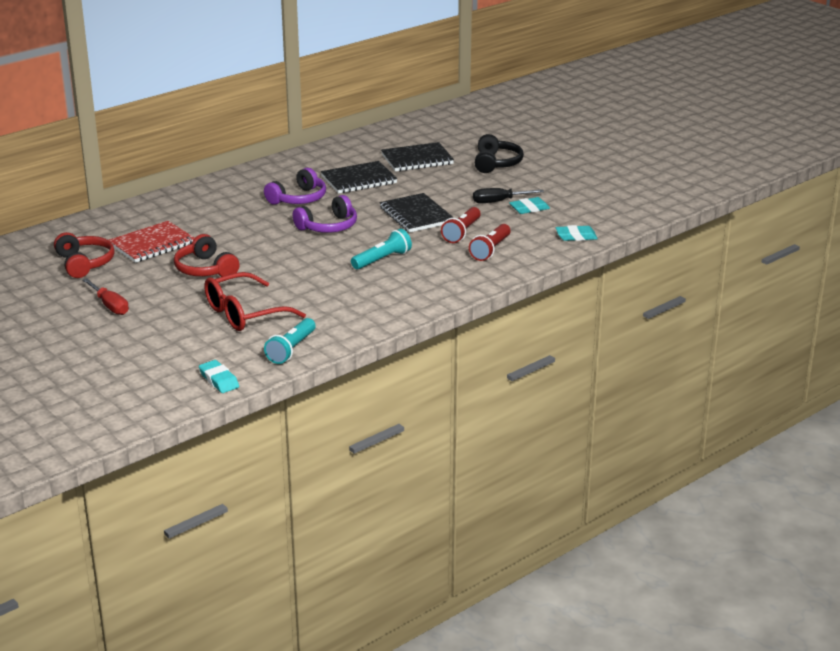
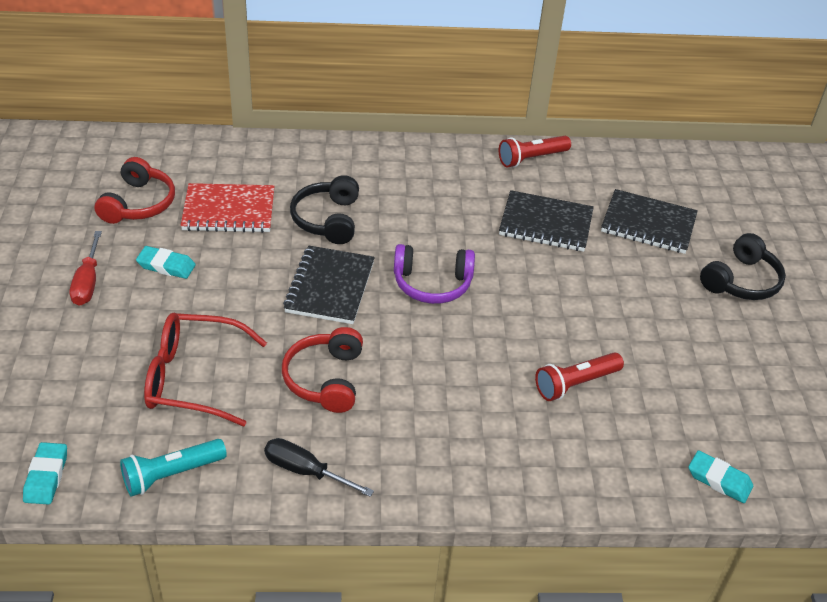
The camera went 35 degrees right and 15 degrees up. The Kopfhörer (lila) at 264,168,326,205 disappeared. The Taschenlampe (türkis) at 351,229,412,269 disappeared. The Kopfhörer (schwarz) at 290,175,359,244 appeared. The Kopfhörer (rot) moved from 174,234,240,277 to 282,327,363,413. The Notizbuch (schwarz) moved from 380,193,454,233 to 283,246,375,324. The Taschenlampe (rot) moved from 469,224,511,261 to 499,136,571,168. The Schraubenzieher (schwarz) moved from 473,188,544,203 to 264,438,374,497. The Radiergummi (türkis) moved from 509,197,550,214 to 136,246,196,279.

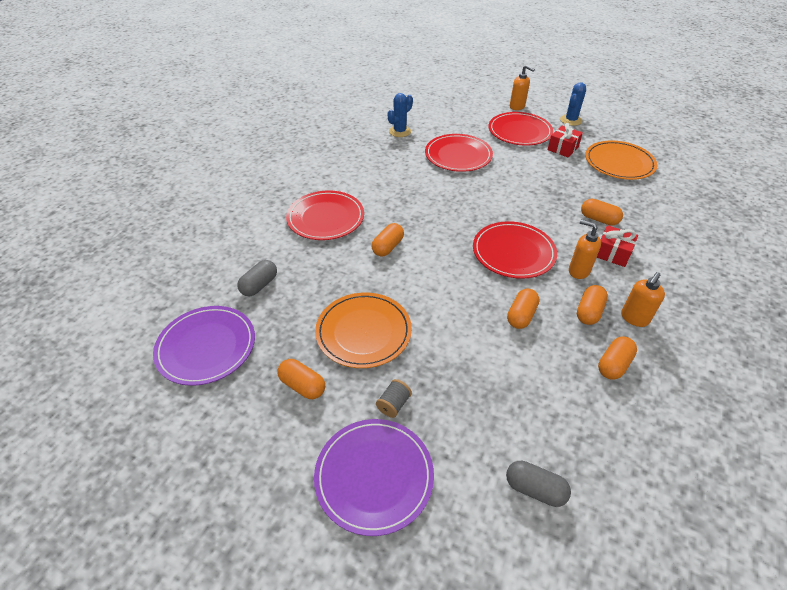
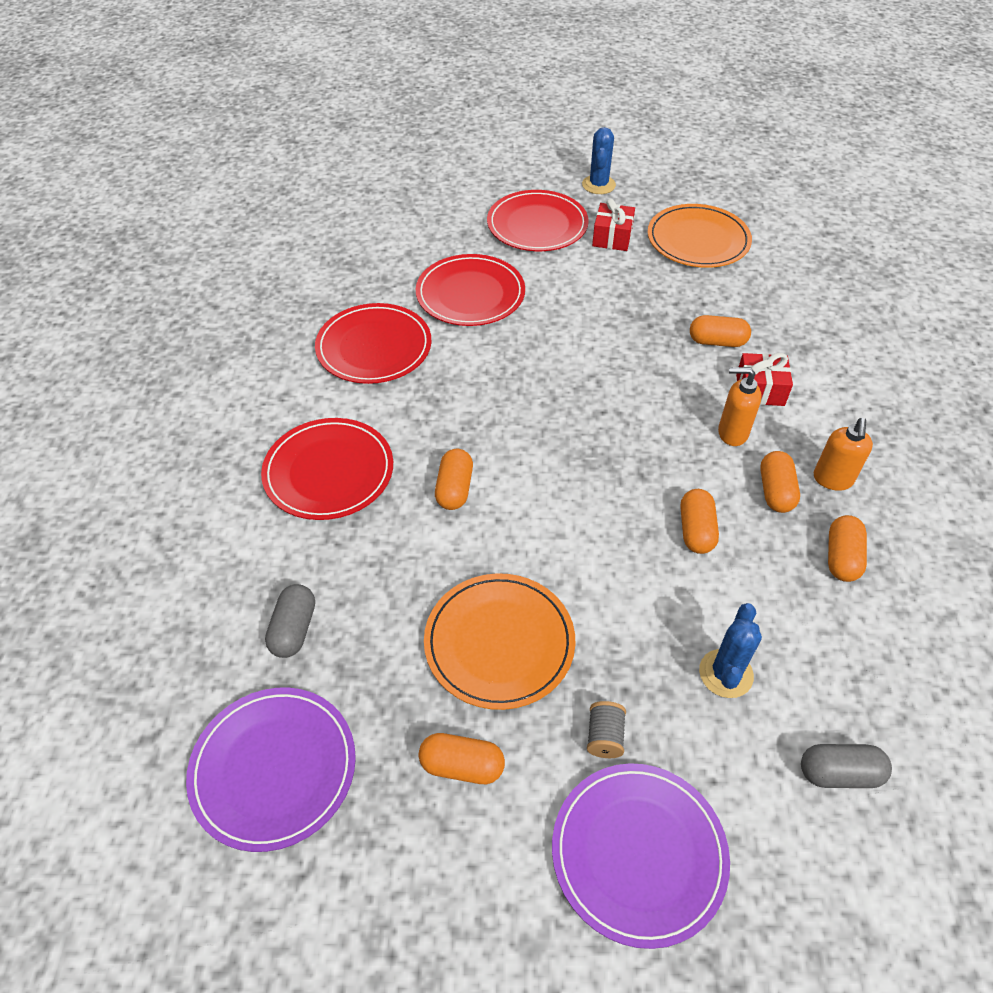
The camera went 25 degrees left and 5 degrees up. The Seifenspender (orange) at 510,65,535,110 disappeared. The Kaktus (blau) moved from 388,93,413,137 to 699,603,762,698. The Teller (rot) moved from 473,221,557,279 to 315,303,432,384.

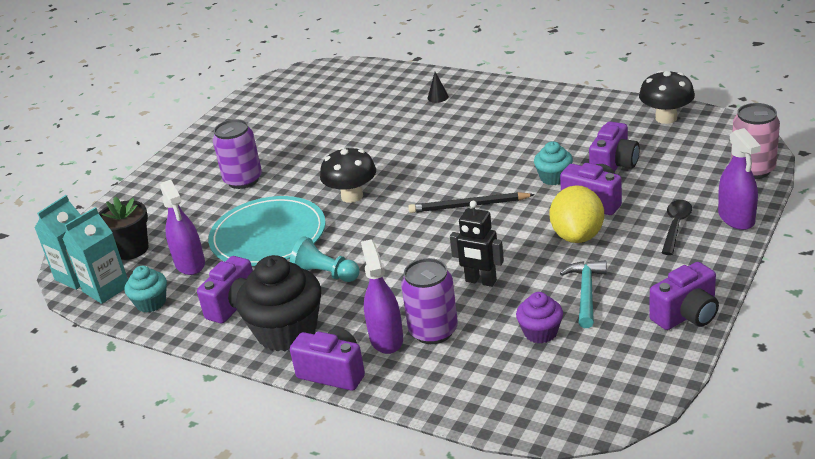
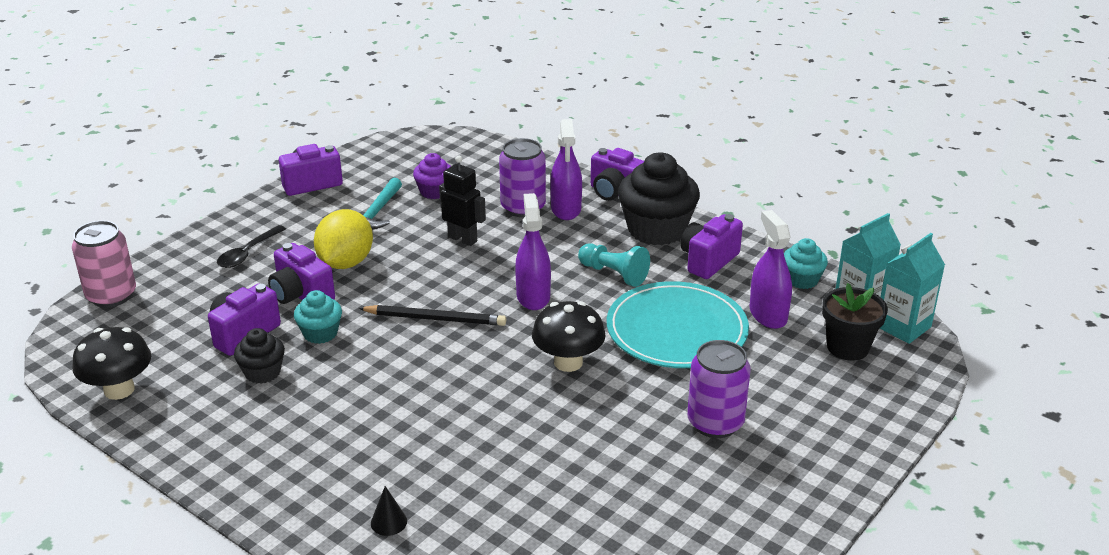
The camera went 175 degrees left and 0 degrees up. The Muffin (schwarz) at 234,328,285,384 appeared. The Sprühflasche (lila) moved from 718,128,761,230 to 515,193,551,310.

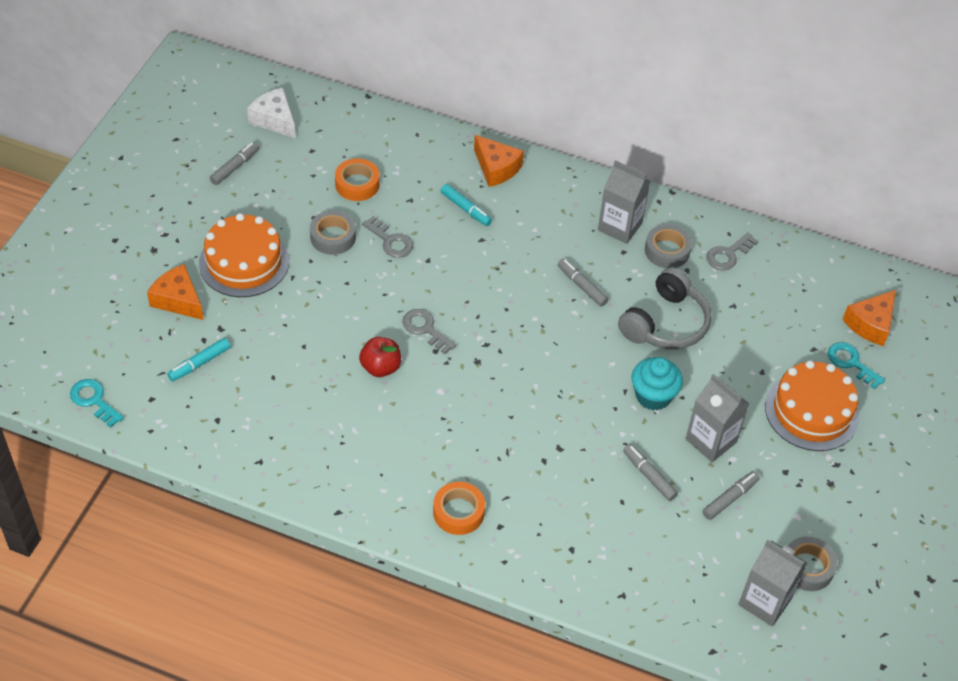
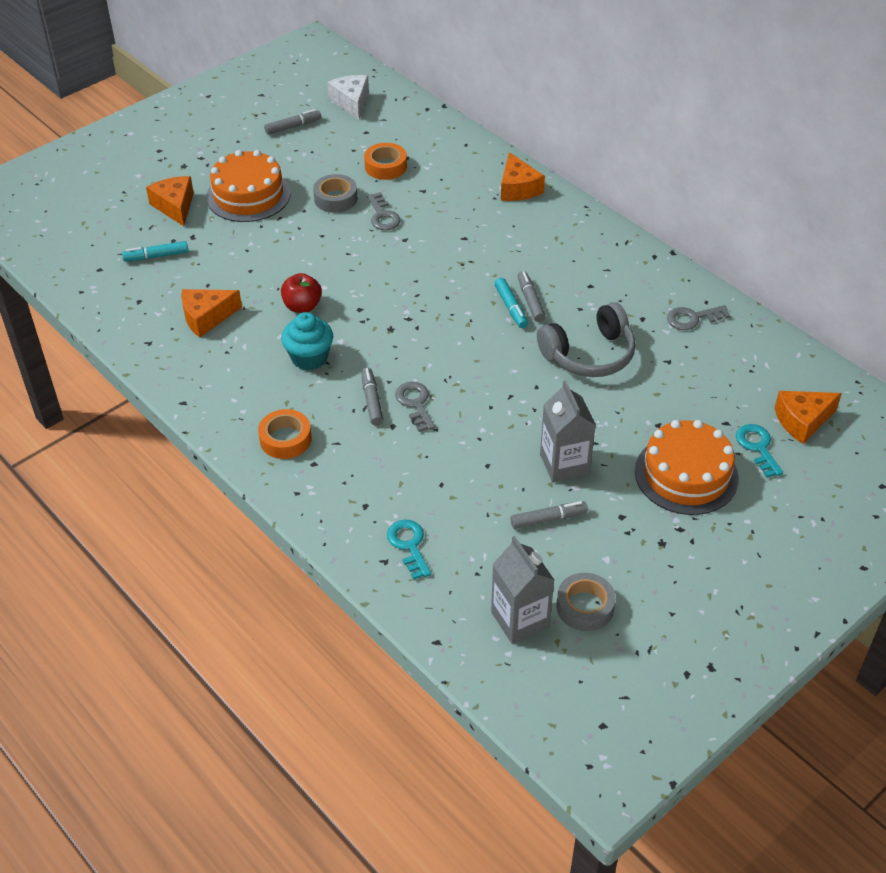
The camera went 30 degrees right and 5 degrees down. The Getränkekarton (grau) at 598,160,650,244 disappeared. The Klebeband (grau) at 645,224,692,268 disappeared. The Käse (orange) at 181,289,242,337 appeared. The Schlüssel (türkis) moved from 70,379,124,428 to 387,520,431,580. The Schlüssel (grau) moved from 402,309,456,354 to 395,382,435,432. The Filzstift (türkis) moved from 441,184,492,226 to 494,278,528,328. The Filzstift (grau) moved from 623,444,678,501 to 361,367,383,426. The Muffin (türkis) moved from 632,357,683,410 to 281,312,333,371.

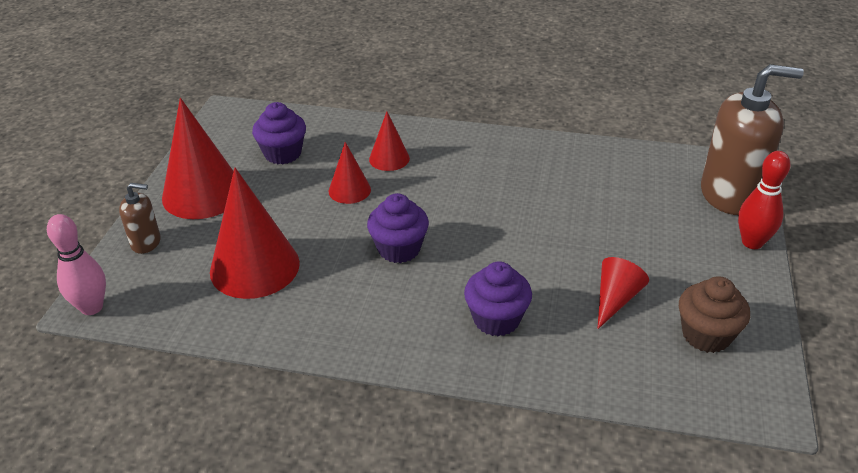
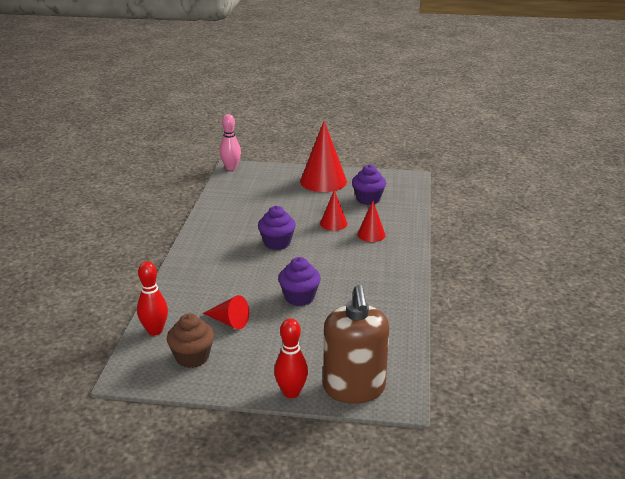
The camera went 85 degrees right and 10 degrees down. The Seifenspender (braun) at 119,183,161,254 disappeared. The Kegel (rot) at 210,168,300,299 disappeared. The Bowlingkegel (rot) at 137,261,168,336 appeared. The Muffin (lila) moved from 464,261,532,336 to 278,257,321,306.

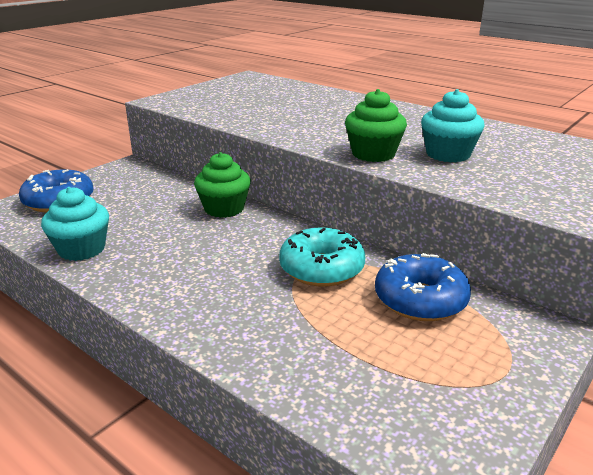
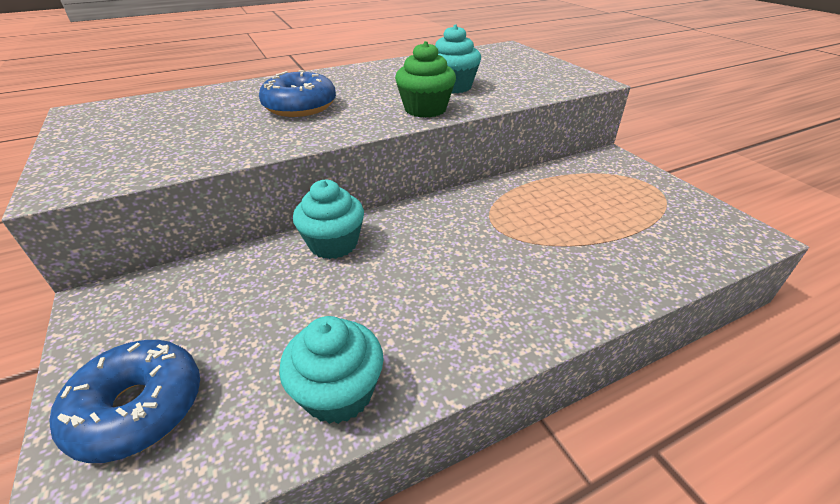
The camera went 65 degrees left and 10 degrees up. The Donut (türkis) at 279,228,365,287 disappeared. The Donut (blau) moved from 375,253,471,321 to 259,70,336,117. The Muffin (grün) at 194,152,251,218 became the Muffin (türkis) at 293,180,364,259.

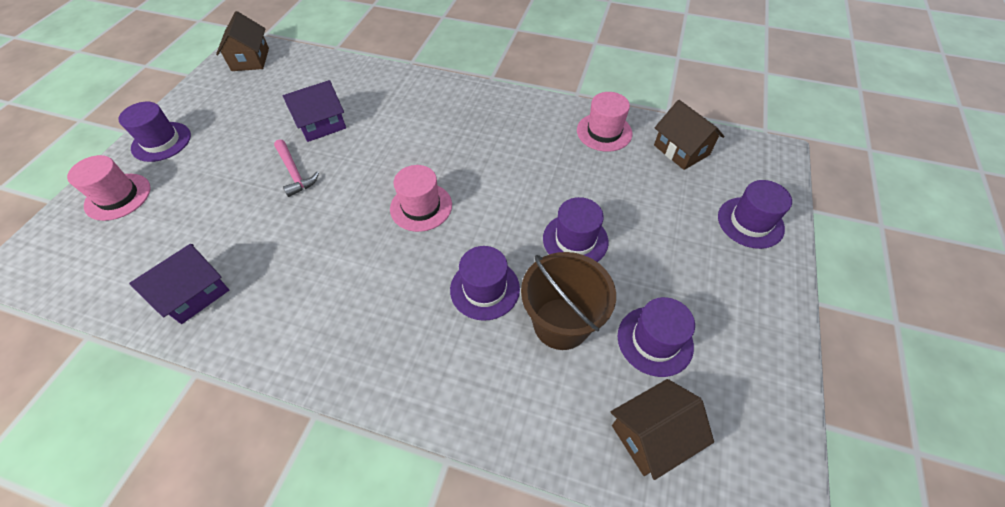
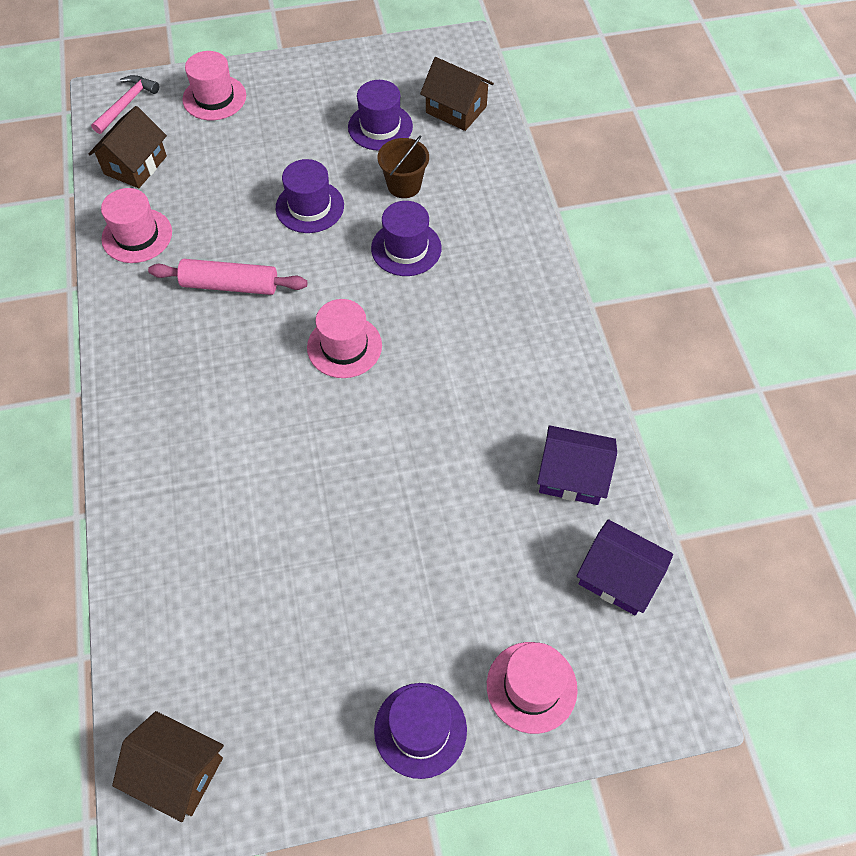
The camera went 120 degrees left and 5 degrees up. The Nudelholz (rosa) at 148,259,307,295 appeared. The Hammer (rosa) moved from 274,139,319,197 to 91,75,159,134. The Haus (lila) moved from 283,80,346,142 to 576,519,673,615. The Hut (lila) at 718,180,792,249 became the Hut (rosa) at 182,51,246,120. The Haus (braun) at 216,11,269,71 turned 60 degrees clockwise. The Eimer (braun) at 521,252,616,350 changed to 0.64 times the size.

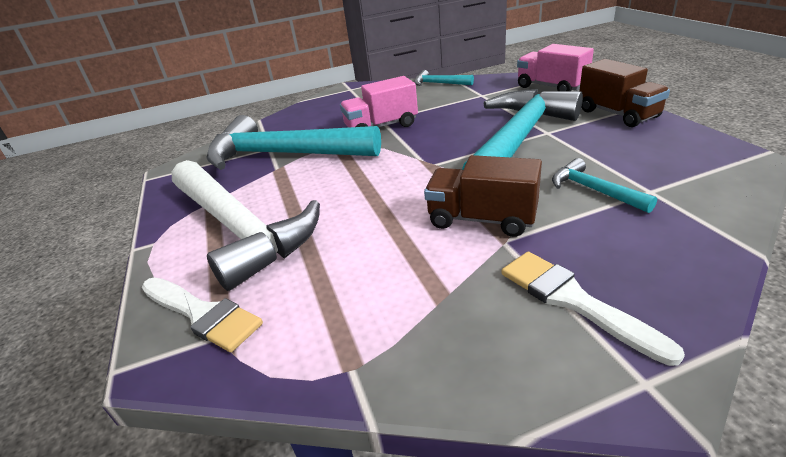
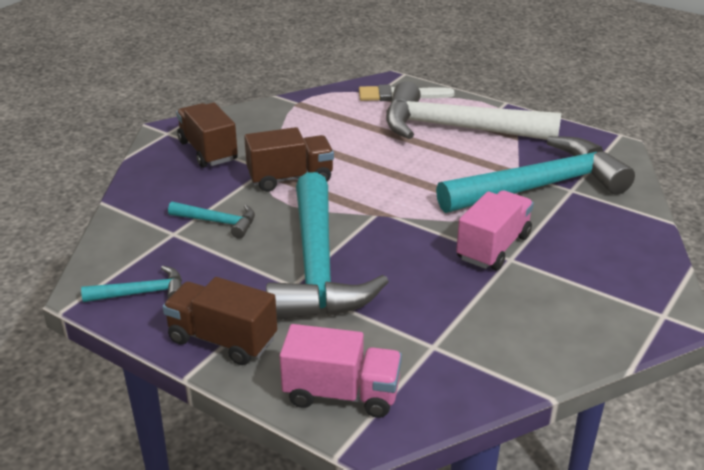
The camera went 140 degrees right and 0 degrees up. The Hammer (türkis) moved from 414,70,474,86 to 81,266,182,302. The Pinsel (weiß) at 502,252,685,366 was replaced by the Lastwagen (braun) at 176,103,238,168.

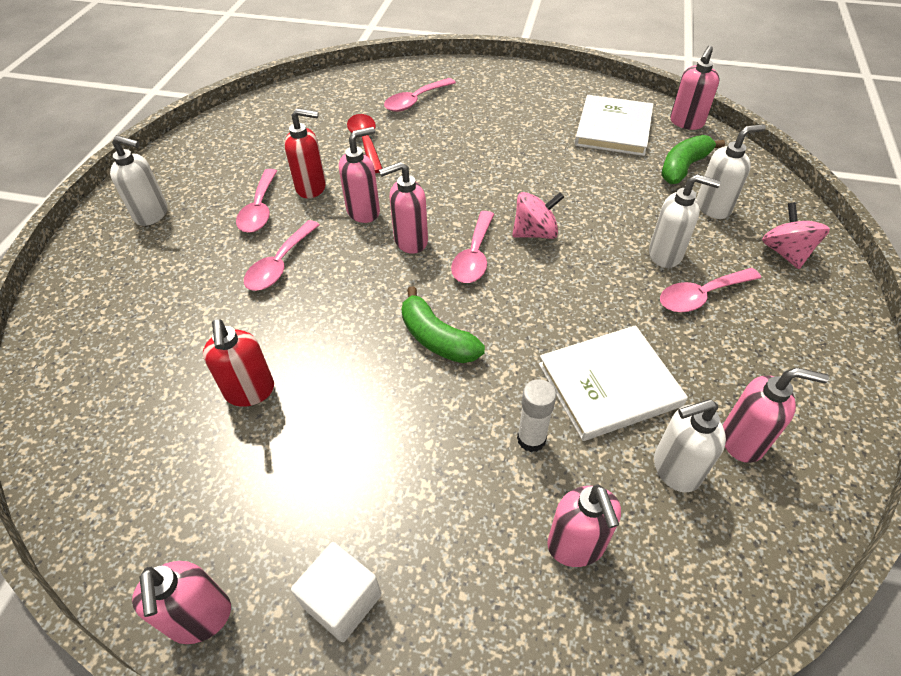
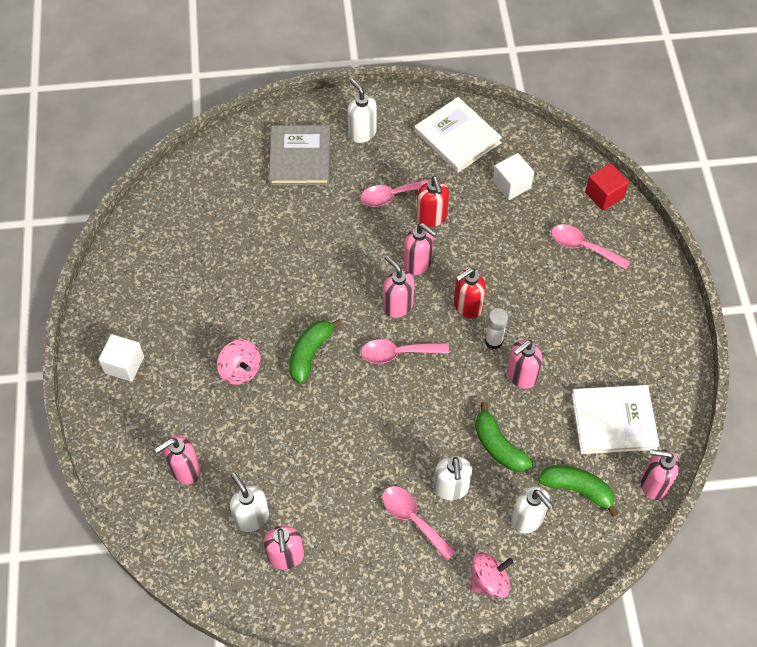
The camera went 70 degrees right and 10 degrees up. The Löffel (rosa) at 244,220,320,291 disappeared. The Löffel (rot) at 347,114,383,173 disappeared. The Buch (grau) at 269,125,330,185 appeared. The Banane (grün) at 475,402,533,472 appeared. The Kubus (weiß) at 493,153,534,200 appeared. The Kubus (rot) at 585,163,629,210 appeared. The Seifenspender (rosa) moved from 132,561,231,644 to 507,340,543,389. The Seifenspender (rot) moved from 203,319,274,407 to 454,268,486,319. The Kreisel (rosa) moved from 512,192,564,239 to 217,340,261,385. The Klebestift (weiß) moved from 517,379,556,452 to 485,308,508,349. The Buch (weiß) moved from 539,325,688,441 to 414,97,502,173. The Seifenspender (weiß) at 110,135,167,226 turned 150 degrees clockwise.

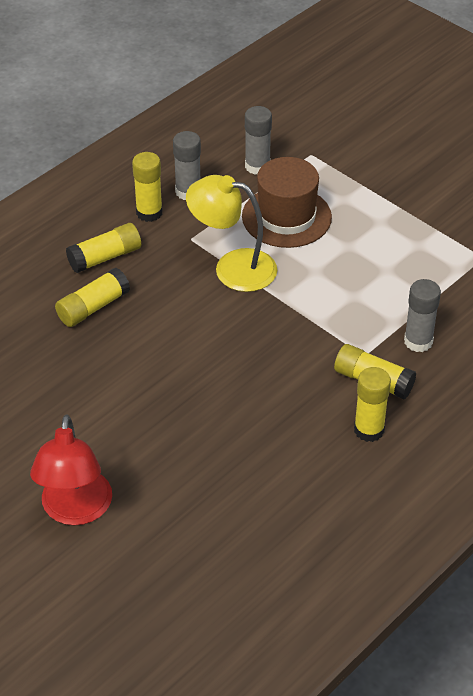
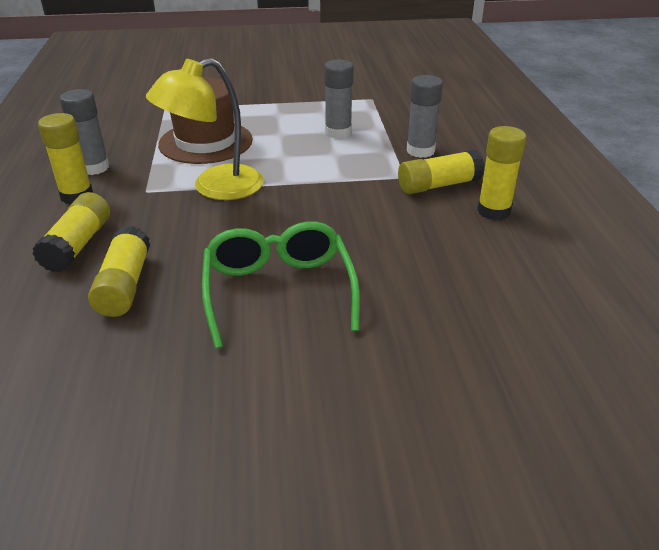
The camera went 50 degrees left and 10 degrees down. The Lampe (rot) at 30,414,112,525 disappeared. The Brille (grün) at 202,221,360,349 appeared. The Klebestift (grau) moved from 245,106,272,175 to 324,60,354,139.

